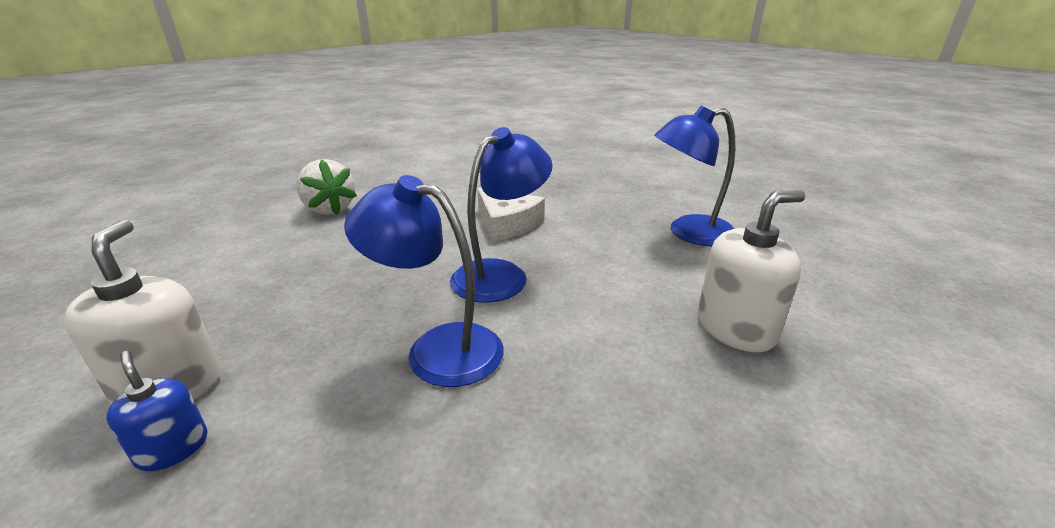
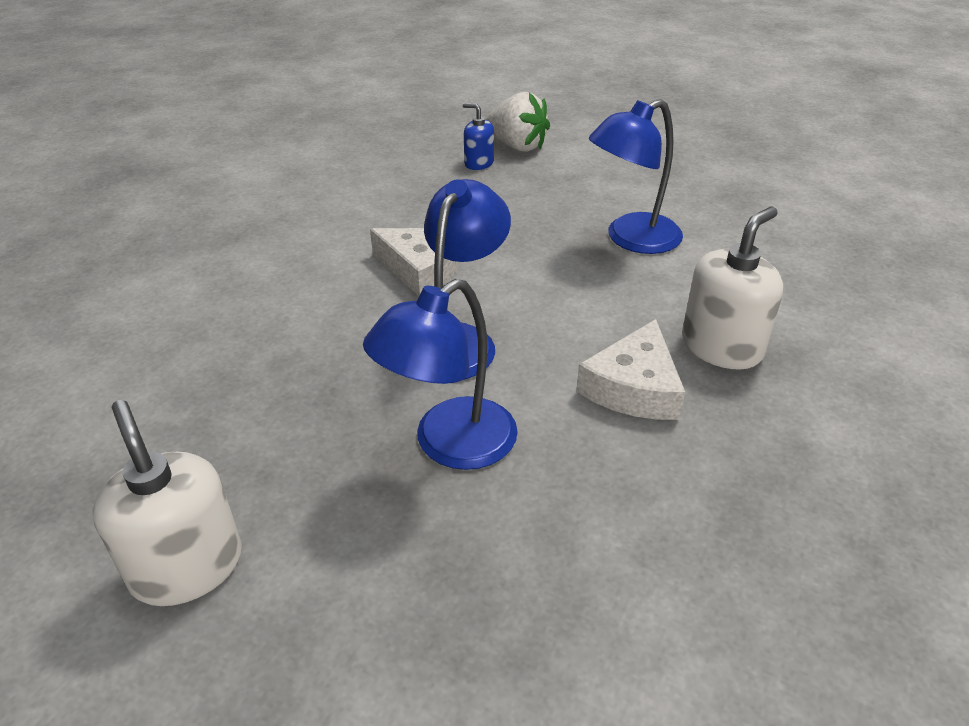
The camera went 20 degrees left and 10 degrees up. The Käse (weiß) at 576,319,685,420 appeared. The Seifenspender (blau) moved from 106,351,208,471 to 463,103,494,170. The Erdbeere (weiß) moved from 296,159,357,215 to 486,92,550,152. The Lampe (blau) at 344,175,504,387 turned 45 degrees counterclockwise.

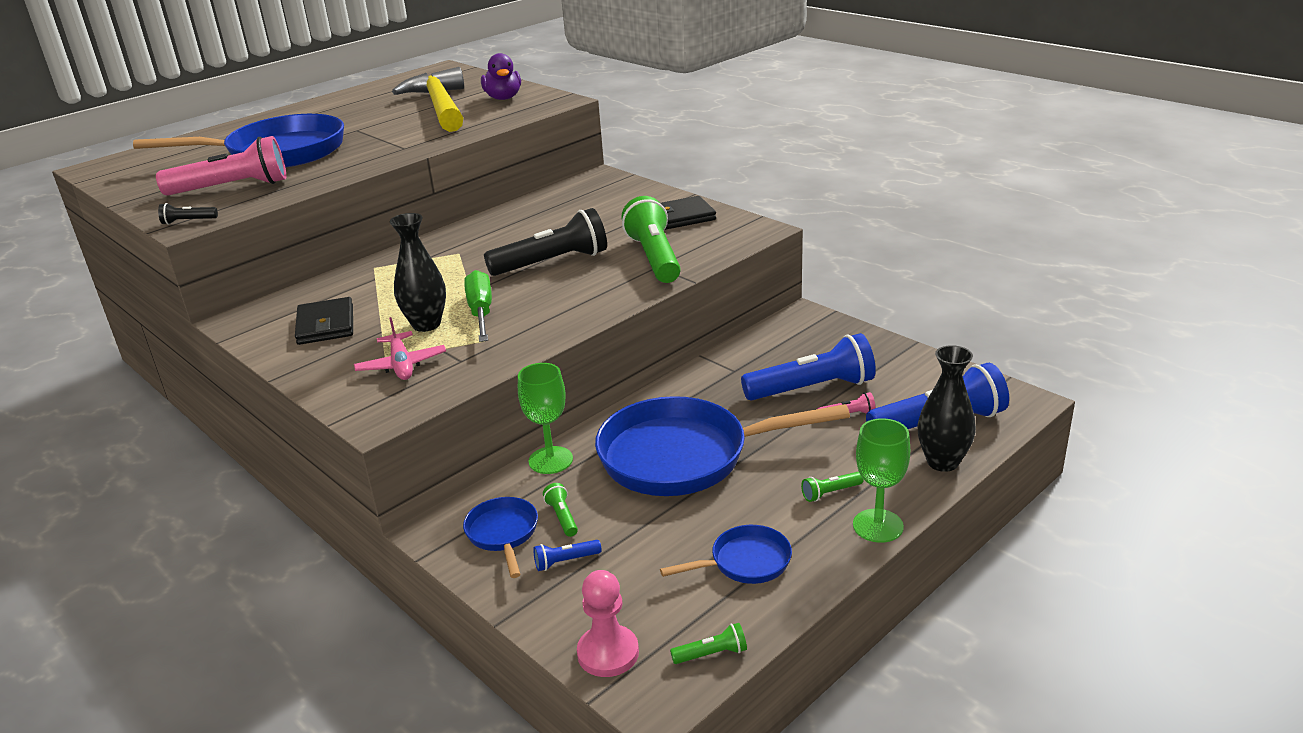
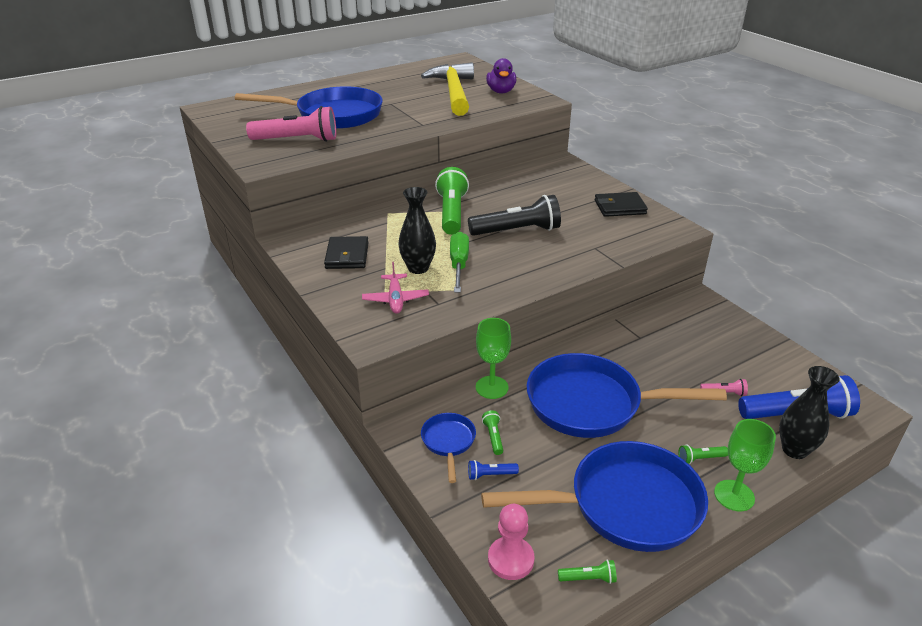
The camera went 10 degrees right and 5 degrees up. The Taschenlampe (schwarz) at 158,203,218,225 disappeared. The Taschenlampe (blau) at 741,333,876,400 disappeared. The Taschenlampe (grün) moved from 622,196,681,283 to 435,167,469,235. The Pfanne (blau) at 660,525,792,584 changed to 2.15 times the size.

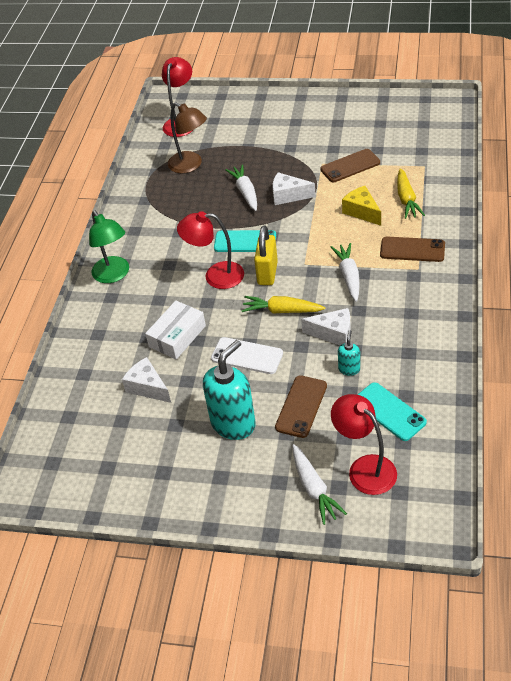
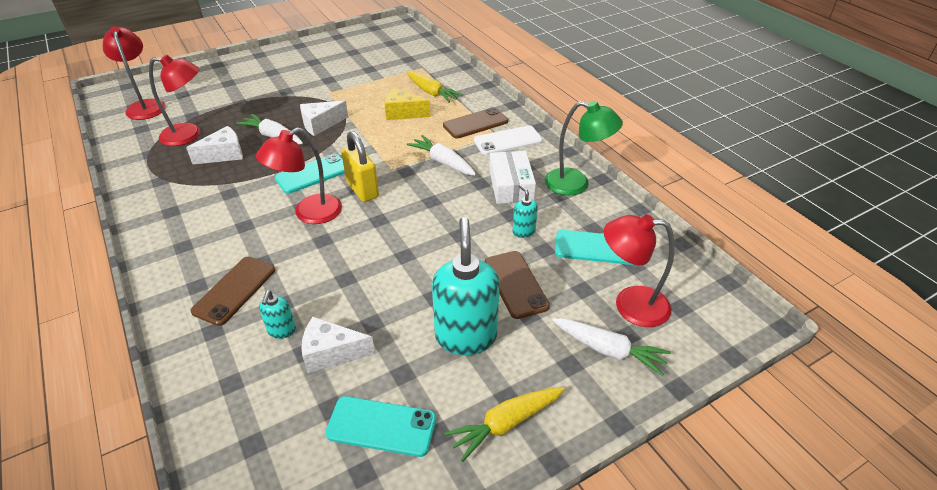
The camera went 45 degrees left and 5 degrees down. The Seifenspender (türkis) at 259,290,296,339 appeared. The Handy (türkis) at 325,396,436,457 appeared. The Lampe (grün) moved from 89,210,129,283 to 545,101,623,195. The Schachtel (weiß) moved from 145,301,206,360 to 489,151,536,204. The Handy (weiß) moved from 211,337,283,374 to 474,126,543,155. The Karotte (gelb) moved from 242,296,325,314 to 444,387,565,462. The Käse (weiß) moved from 301,308,351,346 to 186,126,243,164. The Handy (braun) moved from 320,149,380,182 to 191,257,275,326. The Lampe (braun) at 168,102,207,173 became the Lampe (rot) at 149,55,201,146.

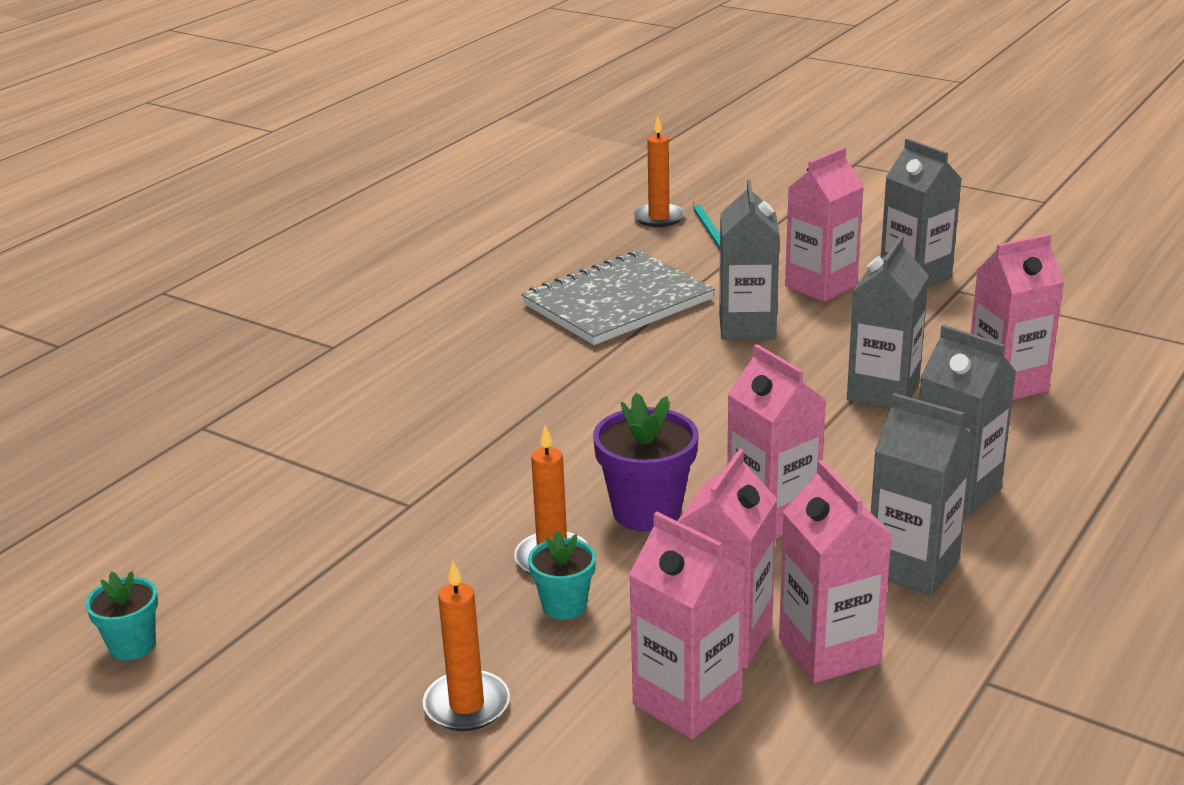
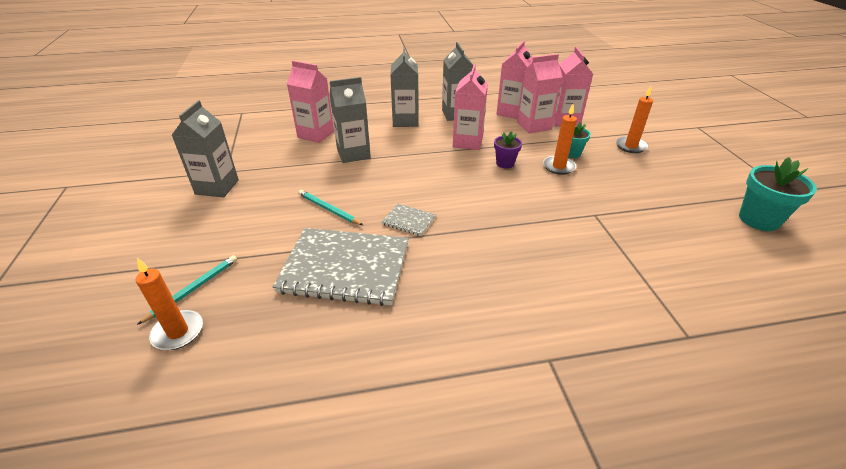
The camera went 135 degrees left and 10 degrees up. The Getränkekarton (rosa) at 785,147,864,302 disappeared. The Notizbuch (grau) at 382,204,436,236 appeared. The Getränkekarton (grau) at 719,180,780,339 was replaced by the Bleistift (türkis) at 298,190,363,225. The Blumentopf (türkis) at 85,571,158,661 changed to 1.68 times the size. The Blumentopf (lila) at 593,393,699,532 changed to 0.60 times the size.

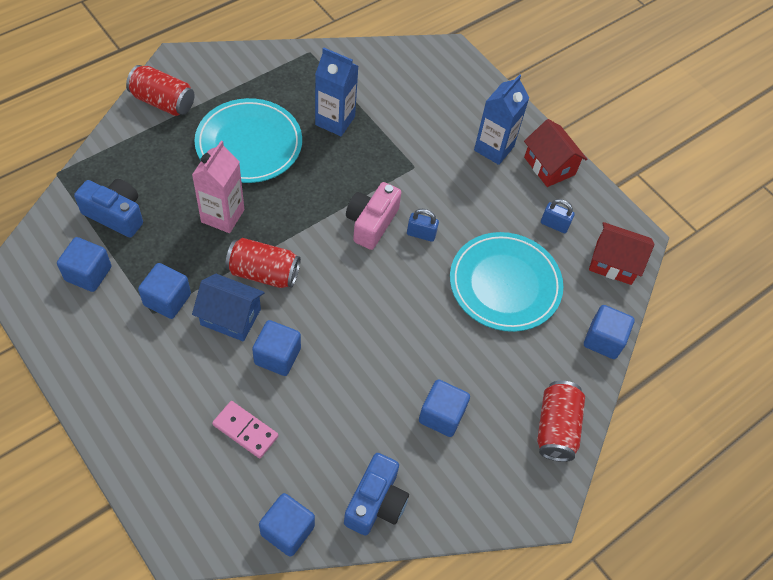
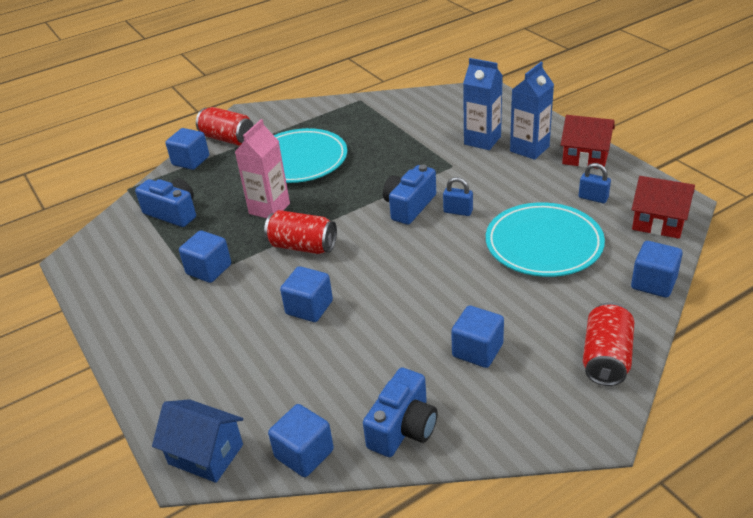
The camera went 15 degrees right and 20 degrees down. The Dominostein (rosa) at 212,401,279,458 disappeared. The Kubus (blau) moved from 57,237,112,292 to 166,128,209,170. The Haus (blau) moved from 192,274,265,342 to 152,399,243,483. The Getränkekarton (blau) moved from 315,47,358,136 to 463,58,503,150. The Kamera (rosa) at 346,182,401,250 became the Kamera (blau) at 383,165,436,225. The Haus (rot) at 524,119,588,187 turned 45 degrees counterclockwise.

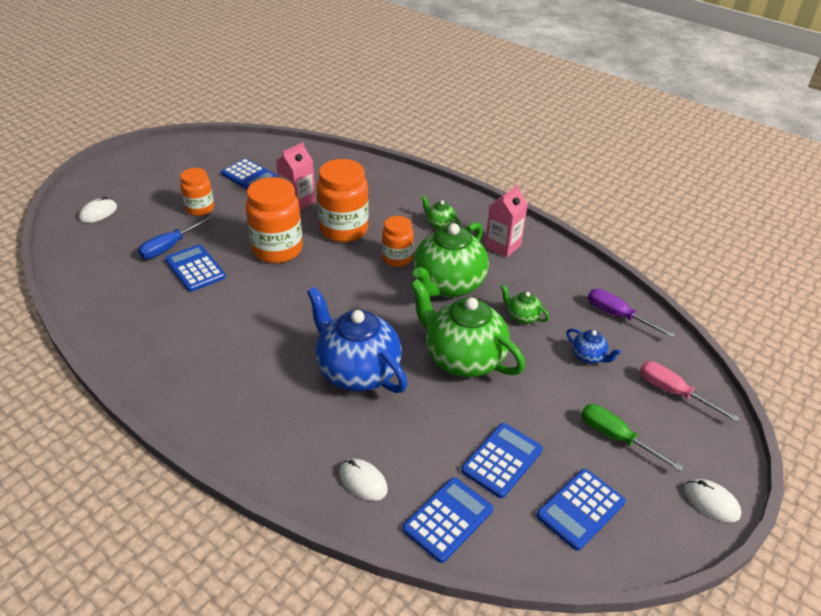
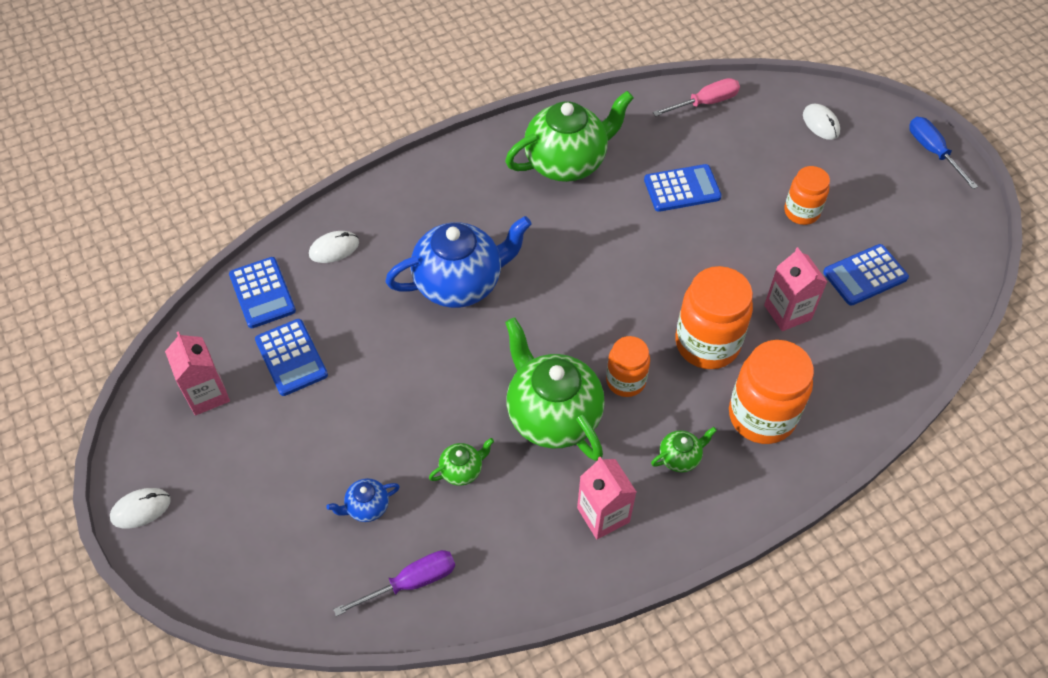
The camera went 115 degrees right and 15 degrees up. The Schraubenzieher (grün) at 581,404,684,472 disappeared. The Schraubenzieher (blau) moved from 138,216,213,259 to 909,117,978,189. The Einmachglas (orange) moved from 246,177,303,263 to 729,340,814,444. The Teekanne (grün) moved from 410,279,525,377 to 505,91,634,182. The Schraubenzieher (rosa) moved from 639,361,739,422 to 653,78,740,116. The Taschenrechner (blau) at 536,469,625,551 was replaced by the Getränkekarton (rosa) at 165,331,230,415.

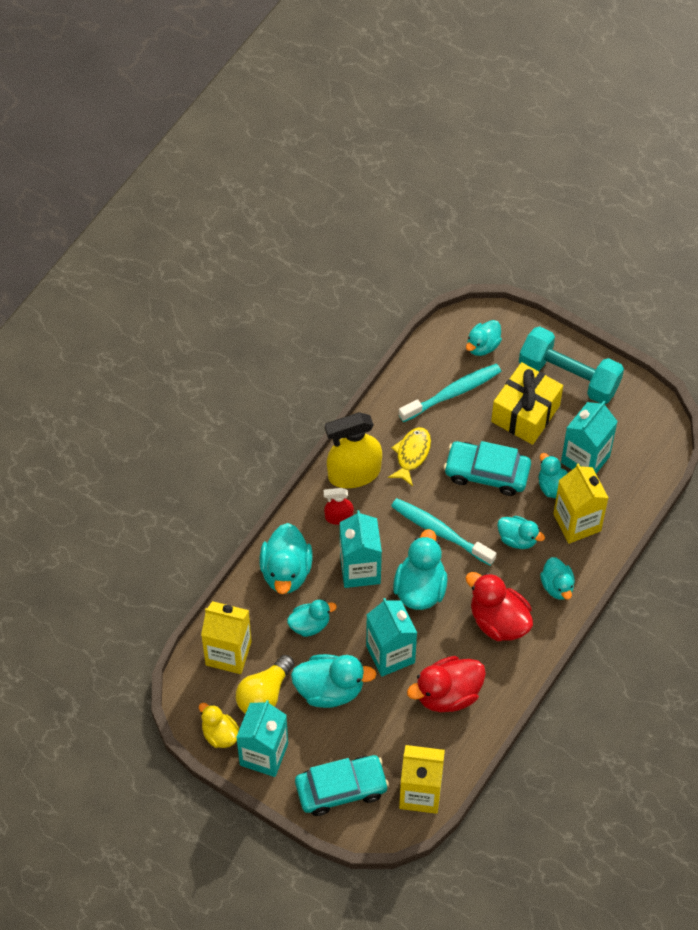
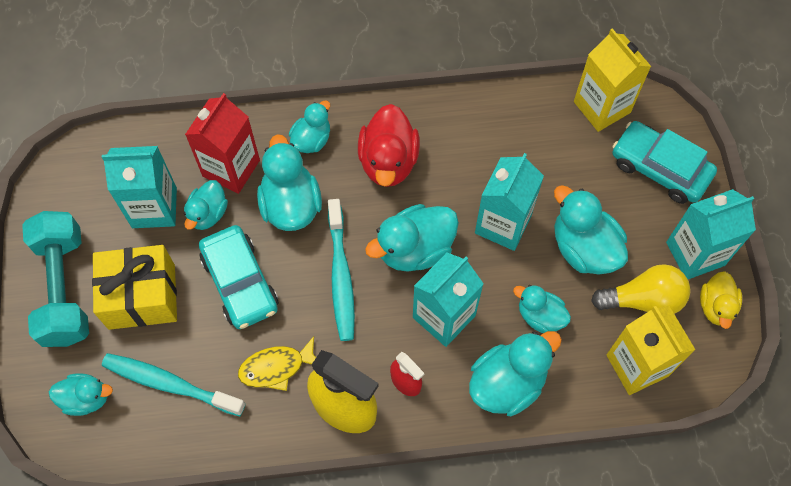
The camera went 130 degrees left and 5 degrees up. The Ente (rot) at 407,656,486,712 disappeared. The Getränkekarton (gelb) at 553,463,609,544 became the Getränkekarton (rot) at 185,93,260,194. The Ente (türkis) at 497,516,545,549 changed to 1.62 times the size.

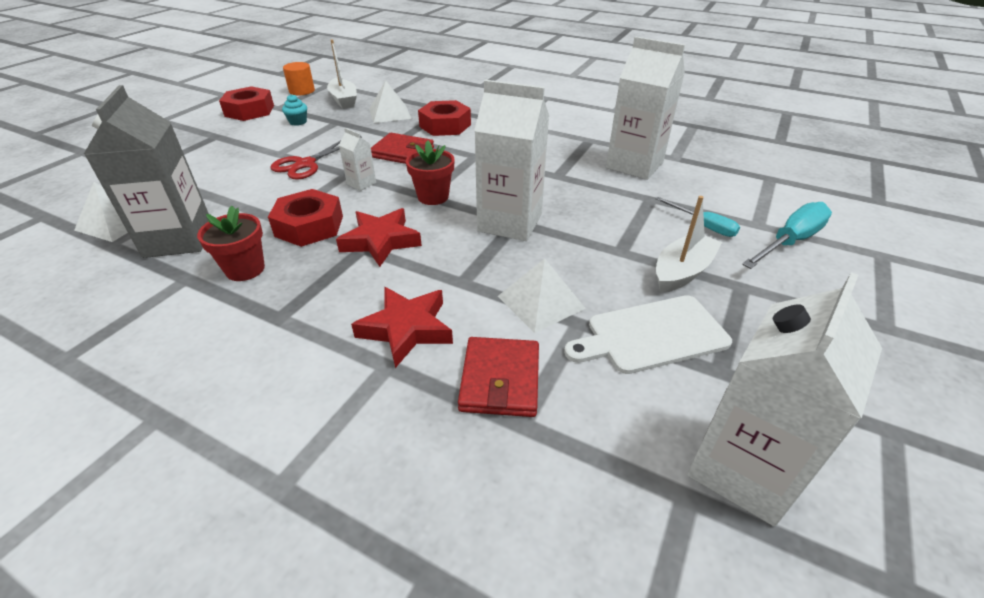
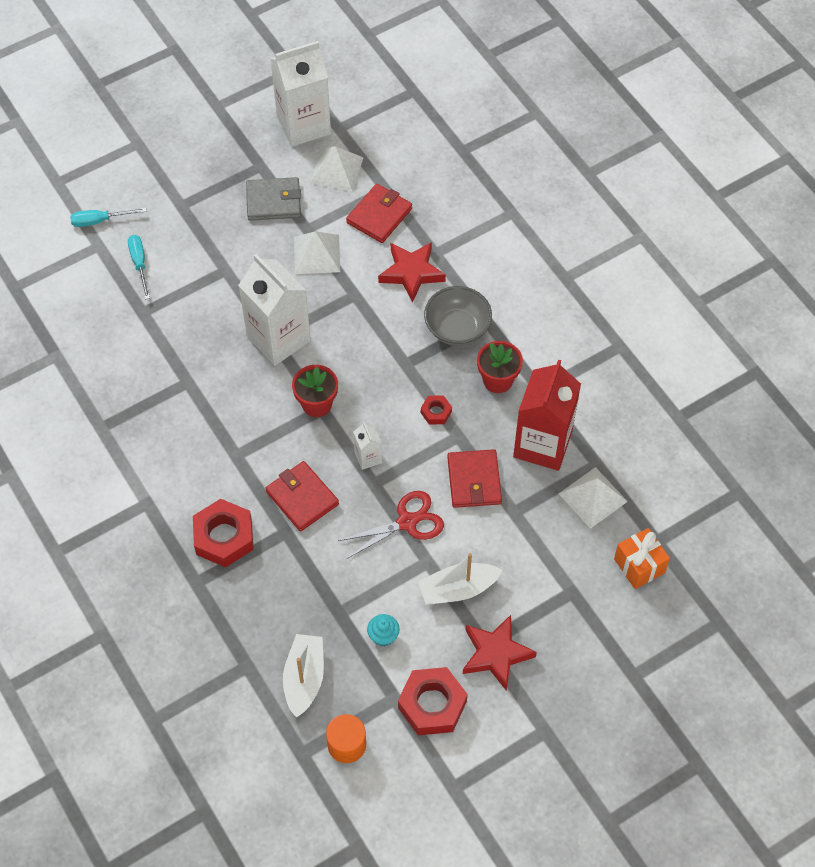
The camera went 150 degrees left and 20 degrees up. The Getränkekarton (weiß) at 606,36,685,180 disappeared. The Schüssel (grau) at 424,286,492,346 appeared. The Geldbörse (rot) at 447,449,502,508 appeared. The Geschenk (orange) at 614,528,670,589 appeared. The Stern (rot) moved from 336,208,422,267 to 463,615,537,691. The Pyramide (weiß) moved from 369,81,412,123 to 310,146,364,192. The Boot (weiß) moved from 656,196,722,293 to 418,553,502,605. The Schneidebrett (weiß) at 564,295,732,374 was replaced by the Geldbörse (grau) at 246,177,301,221. The Getränkekarton (grau) at 84,85,209,258 became the Getränkekarton (rot) at 513,360,581,471. The Sechskantmutter (rot) at 268,189,343,247 changed to 0.50 times the size. The Schraubenzieher (türkis) at 742,202,832,269 changed to 0.63 times the size.

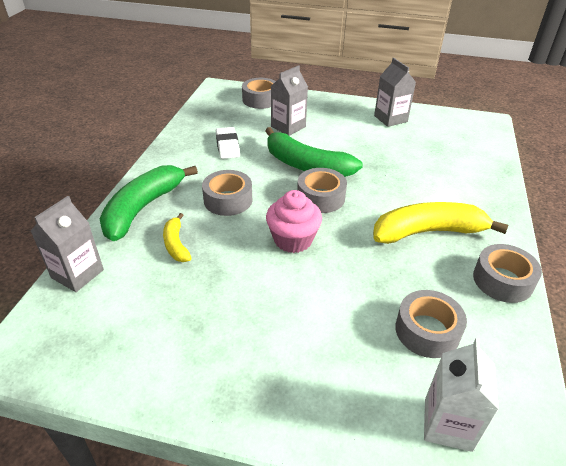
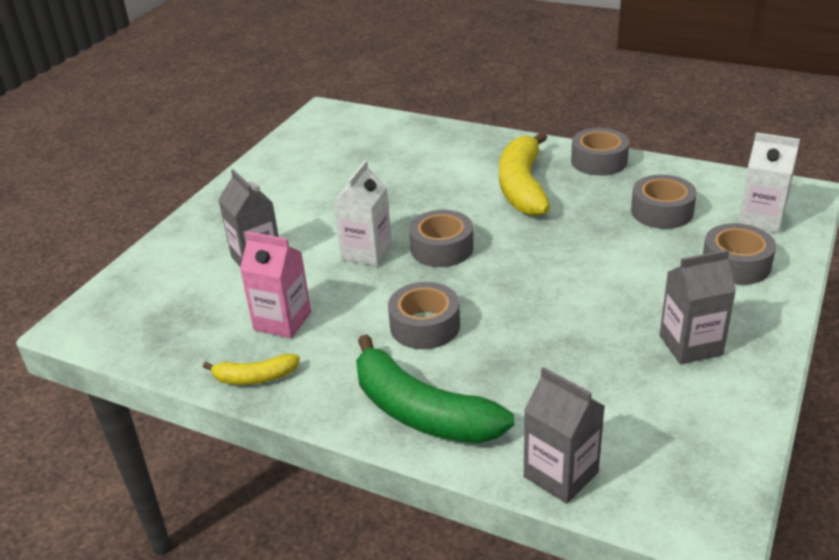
The camera went 75 degrees left and 5 degrees down. The Muffin (rosa) at 266,190,322,253 disappeared. The Banane (gelb) moved from 163,213,191,262 to 203,354,300,385. The Klebeband (grau) moved from 242,78,276,109 to 703,223,776,285. The Getränkekarton (grau) moved from 374,58,416,127 to 660,250,736,364. The Radiergummi (weiß) at 216,127,240,159 was replaced by the Getränkekarton (rosa) at 240,231,311,338. The Banane (grün) at 265,127,363,177 was replaced by the Getränkekarton (weiß) at 333,160,392,266.

